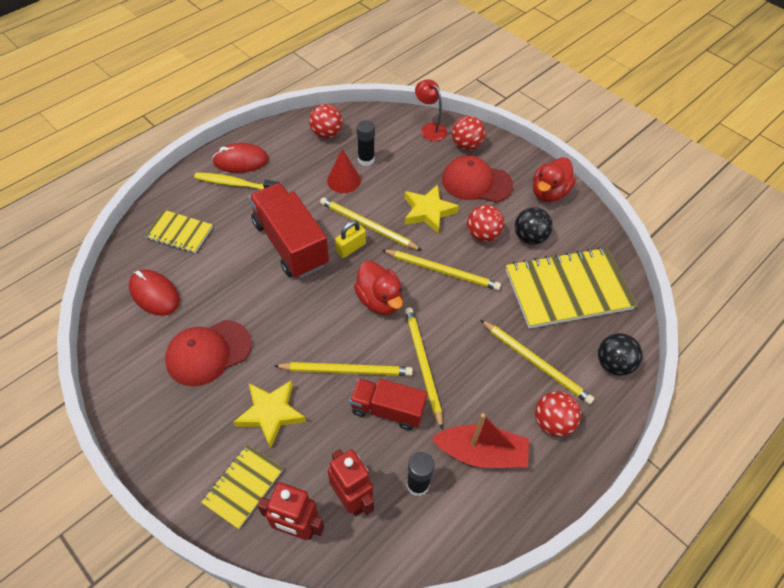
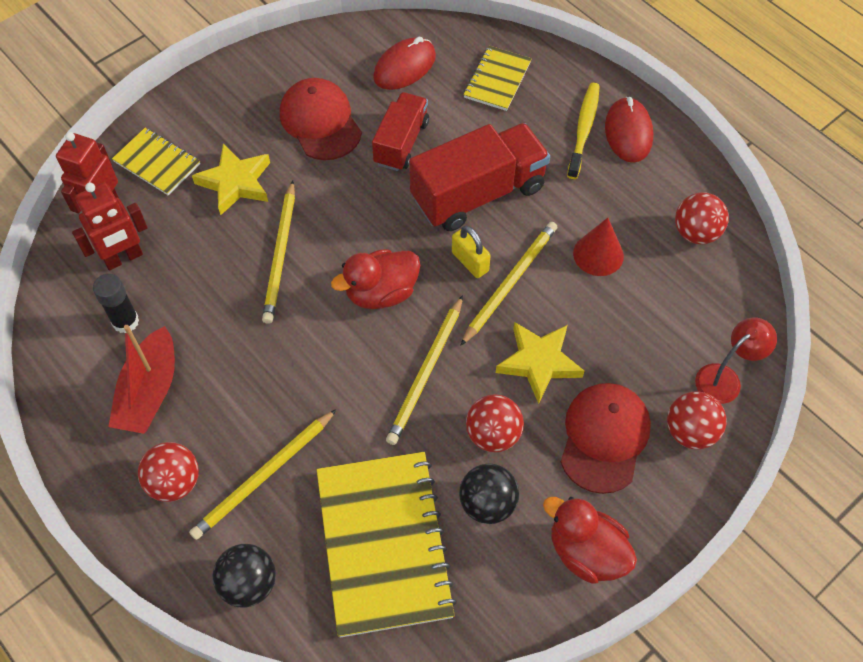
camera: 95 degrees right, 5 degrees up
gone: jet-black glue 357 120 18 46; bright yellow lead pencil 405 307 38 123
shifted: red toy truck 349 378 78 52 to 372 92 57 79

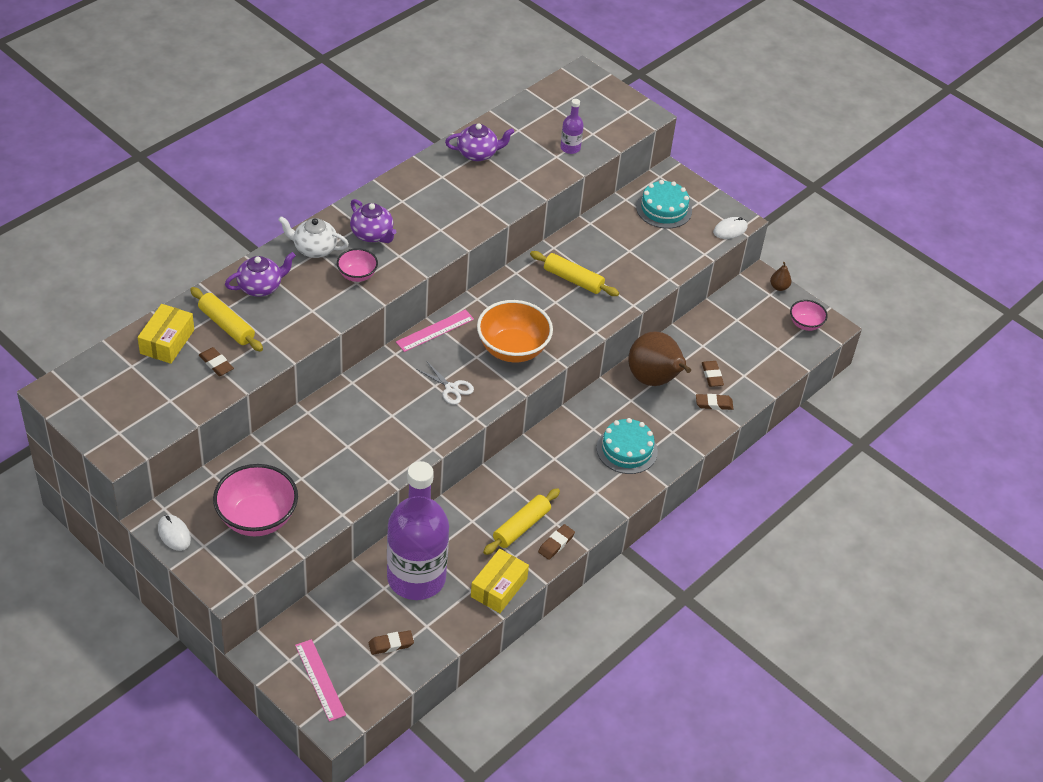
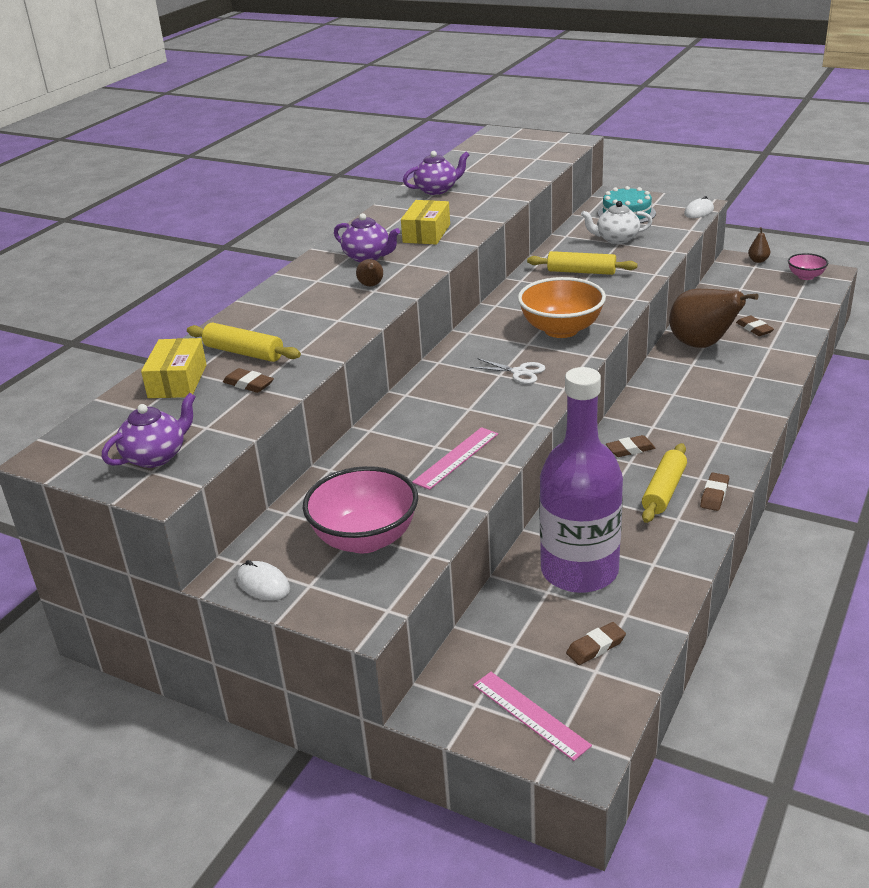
camera: 10 degrees left, 15 degrees down
gone: purple bottle 560 99 24 55; teal cake 597 418 61 56
shifted: snow-white tea pot 278 216 71 42 to 581 201 72 43; purple tea pot 225 252 71 45 to 102 393 94 75; rosy measuring stick 396 310 78 42 to 412 427 86 63; russet eraser 696 394 37 16 to 606 435 50 22; bright yellow parcel 471 549 58 64 to 401 200 49 45
swapped: rosy bowl 337 248 41 34 to russet pear 356 259 27 27

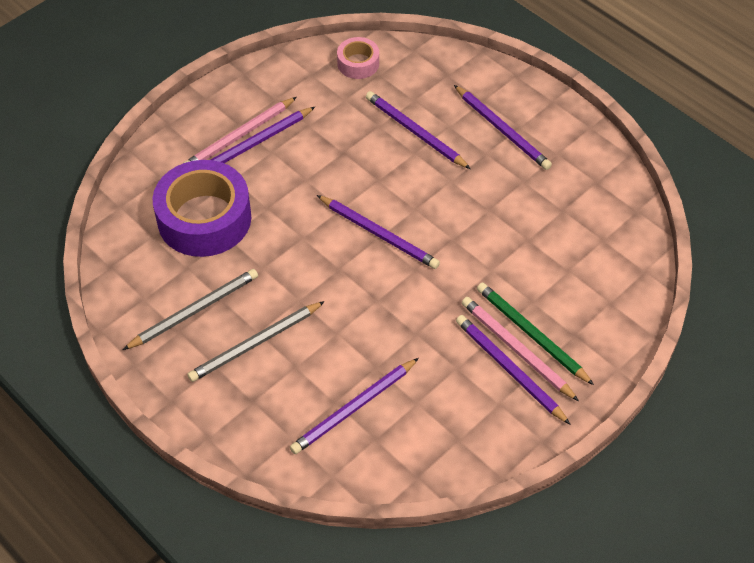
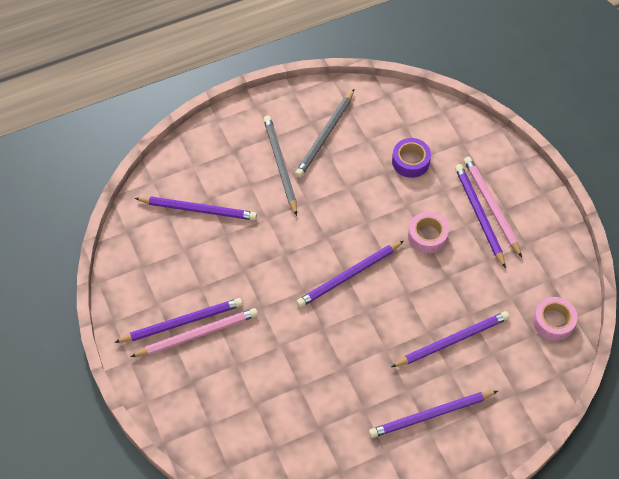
camera: 110 degrees right, 5 degrees up
gone: green lead pencil 477 283 117 102
new: rosy tape 408 212 41 42
rotated: ash-grey lead pencil 123 269 135 81 = 295 89 59 88 45 degrees clockwise; purple lead pencil 290 358 129 96 = 134 197 123 23 120 degrees clockwise
scaled: purple tape 153 160 98 97 = 392 138 39 40 x0.49

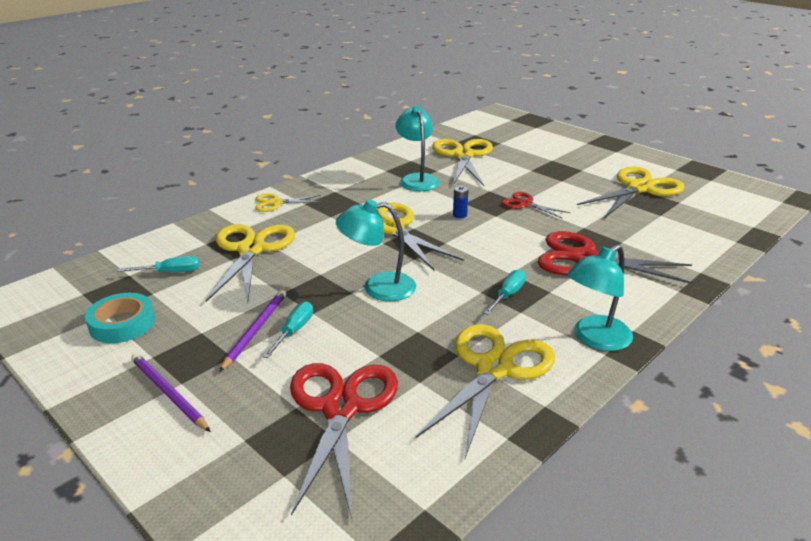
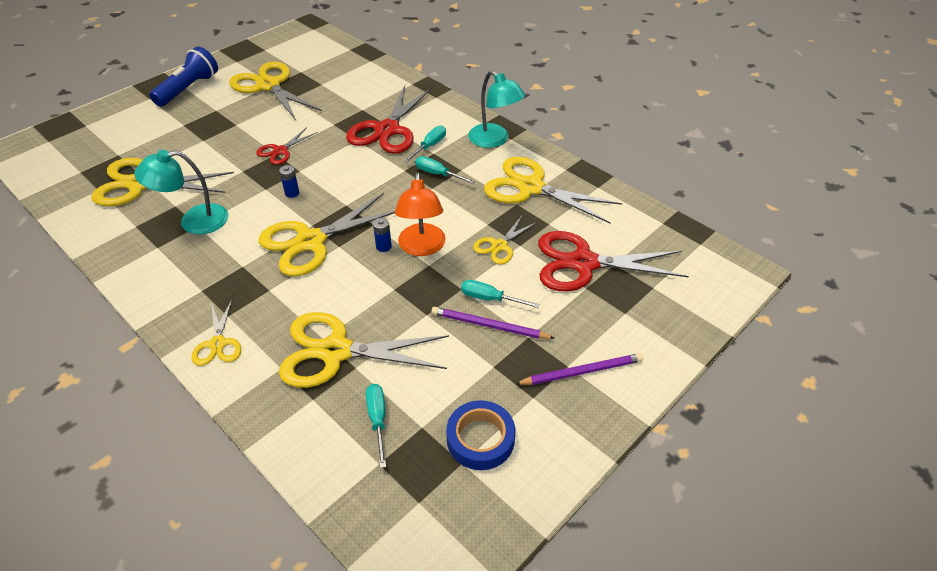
camera: 90 degrees left, 15 degrees up
new: cobalt flashlight 150 46 68 61; teal screwdriver 404 126 42 36; bright yellow scissors 473 216 64 49; cobalt power cell 373 218 19 34
repainted: teal lamp 336 199 80 102 to orange-coloured lamp 395 172 51 84; teal tape 85 293 70 50 to cobalt tape 446 400 69 70
rotated: purple lead pencil 131 353 80 79 = 515 353 128 32 150 degrees counterclockwise

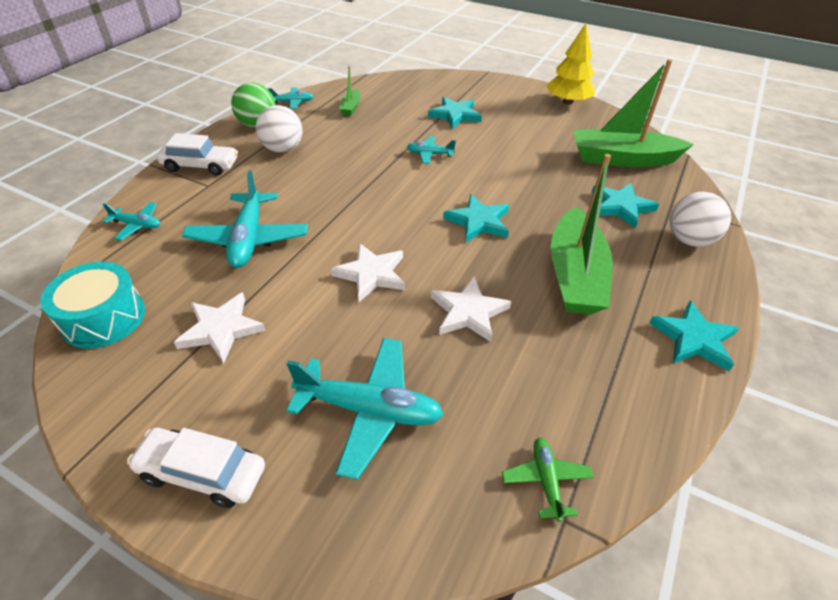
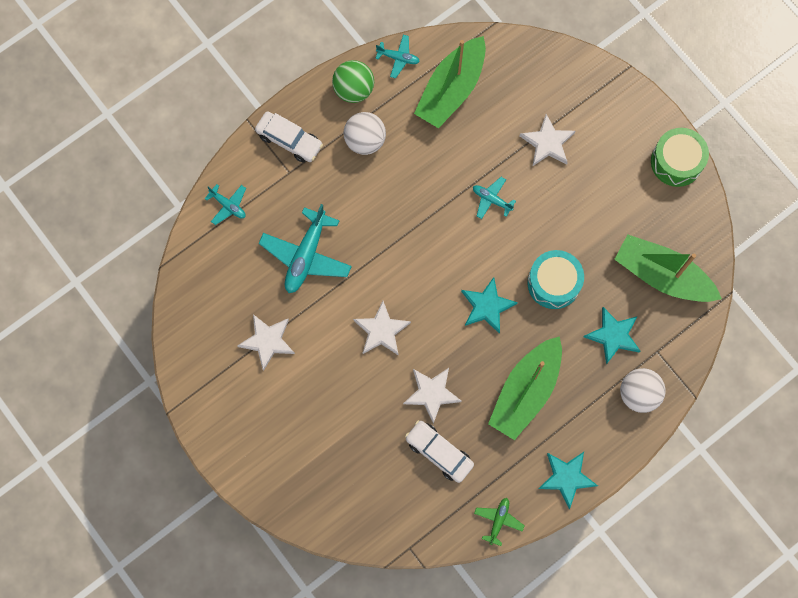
camera: 25 degrees right, 30 degrees up
gone: teal aeroplane 286 338 157 142
shifted: teal snare drum 40 261 105 88 to 527 250 57 59; snow-white toy car 127 428 138 80 to 405 420 69 63; green aeroplane 502 437 92 85 to 474 498 51 48
swapped: bright yellow tree 546 24 49 81 to green snare drum 651 128 58 59
repainted: teal star shape 428 97 54 32 to snow-white star shape 519 114 56 52
scaled: green boat 339 66 21 50 = 414 36 72 92 x2.23

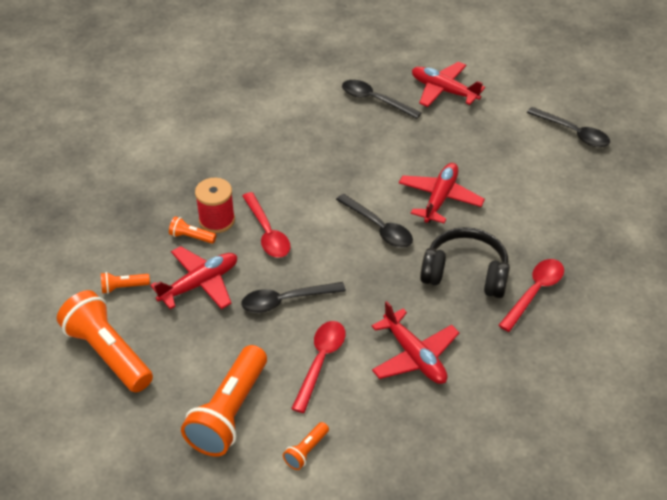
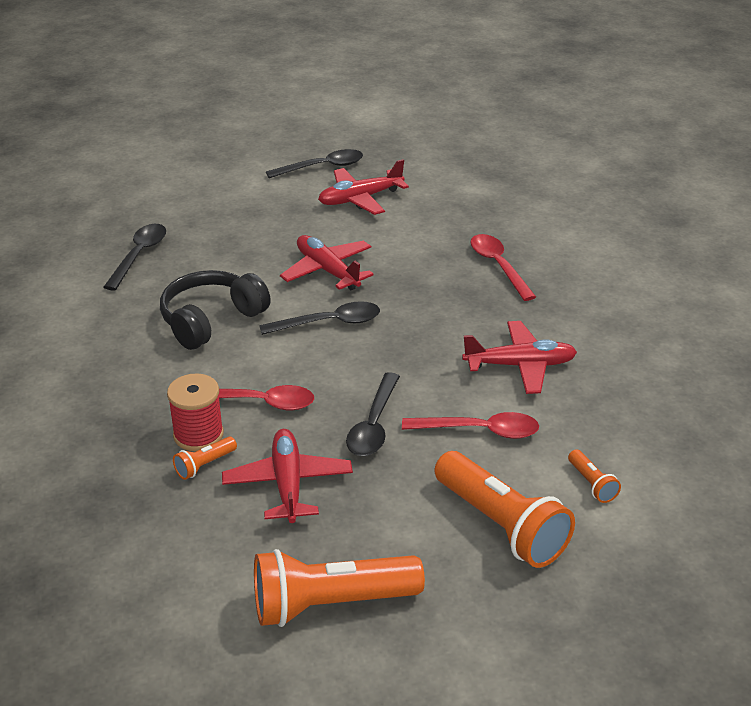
camera: 60 degrees left, 10 degrees down
gone: orange-coloured flashlight 101 272 49 22
shifted: red aeroplane 412 62 73 45 to 318 159 91 56; jet-black headset 420 227 90 71 to 160 270 111 80
rotated: jet-black spoon 342 80 80 39 = 104 224 62 67 135 degrees clockwise; red spoon 291 321 55 92 = 402 412 137 27 135 degrees clockwise

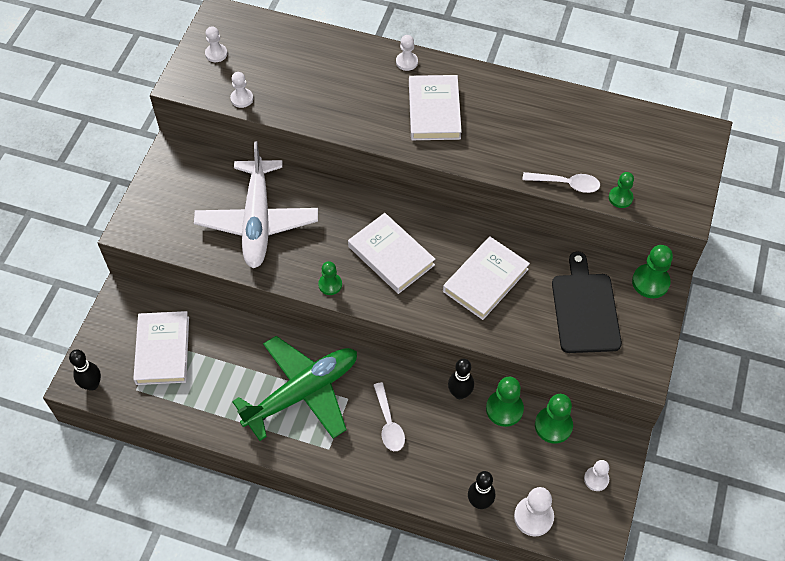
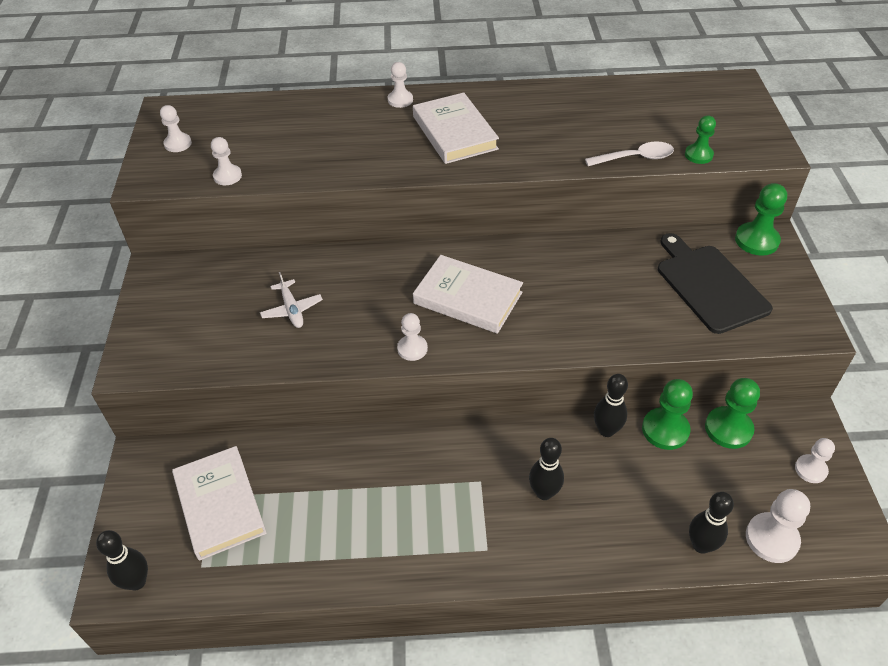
camera: 20 degrees left, 10 degrees down
gone: snow-white book 443 237 87 83; green aeroplane 232 336 125 105
swapped: snow-white spoon 373 382 32 69 to jet-black bowling pin 529 438 35 62
repainted: green pawn 318 261 24 34 to snow-white pawn 397 313 31 48
scaled: snow-white aeroplane 194 141 124 127 = 260 272 63 56 x0.40

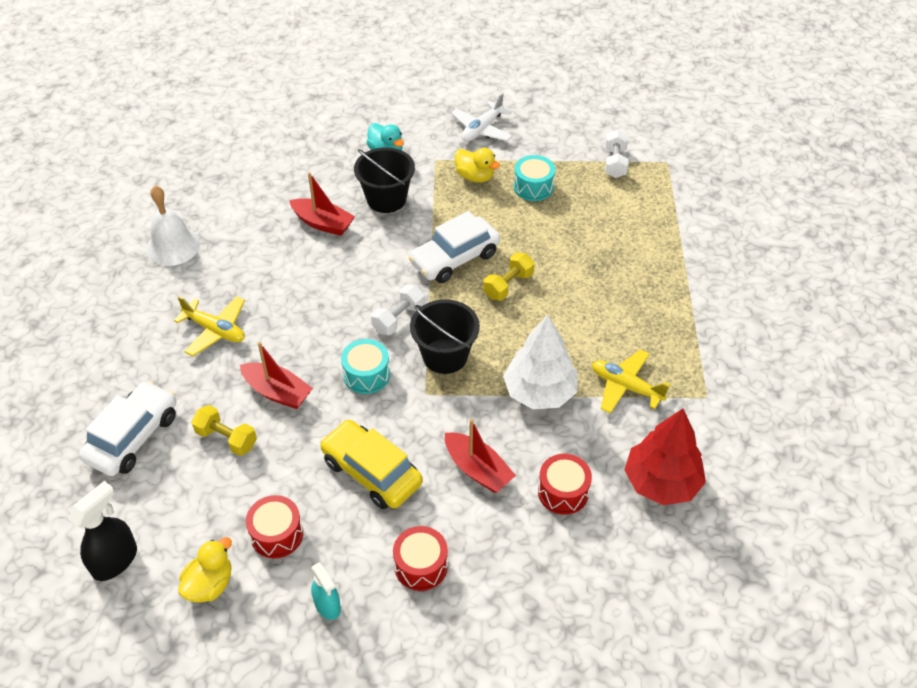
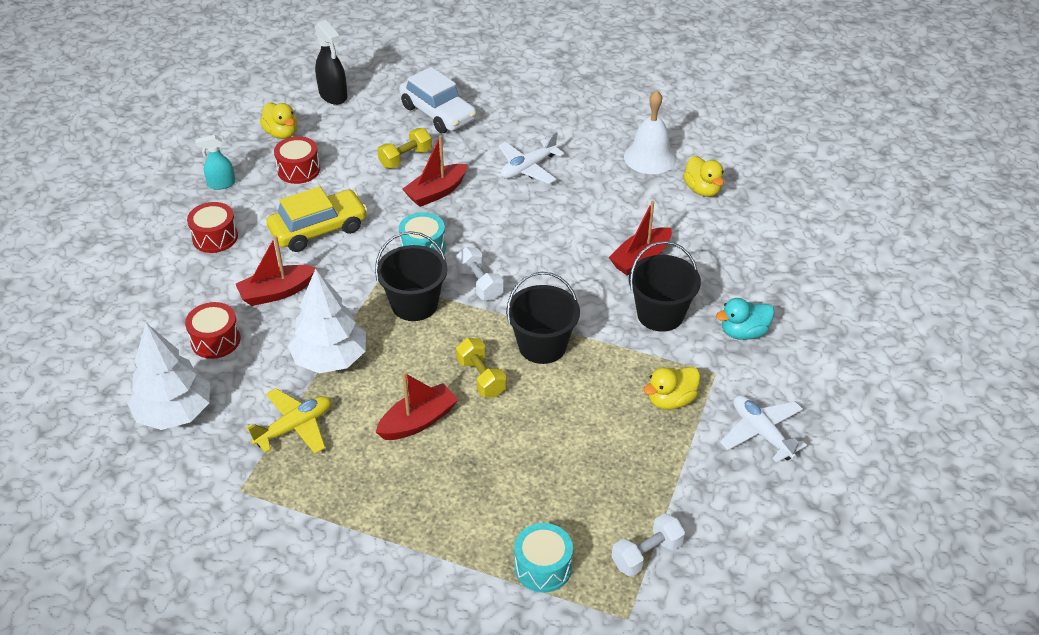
camera: 110 degrees right, 5 degrees down
new: bright yellow duck 683 156 41 41; red boat 376 372 82 68
shifted: teal snare drum 514 155 41 46 to 514 523 59 70
swapped: snow-white toy car 408 211 92 72 to jet-black pail 506 272 74 92
repainted: bright yellow aeroplane 174 296 71 60 to snow-white aeroplane 499 131 66 53; red tree 625 408 81 97 to snow-white tree 127 323 83 107
rotated: snow-white free weight 605 129 24 49 = 612 513 73 64 60 degrees counterclockwise

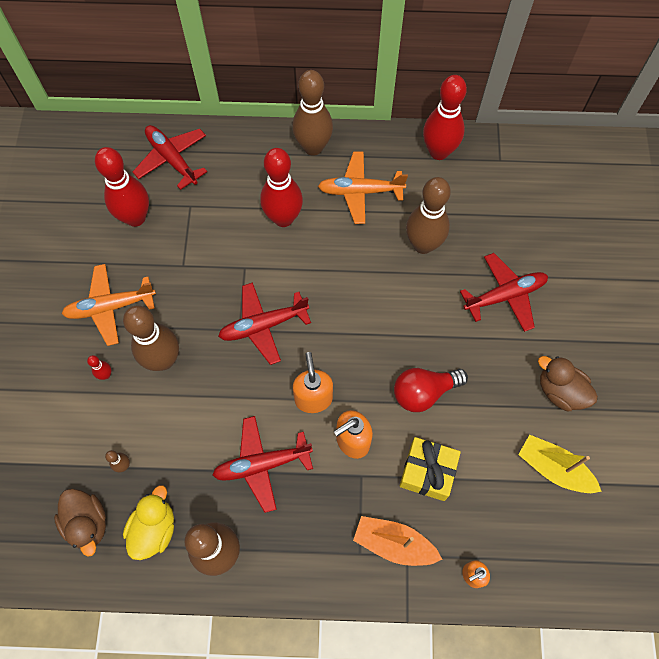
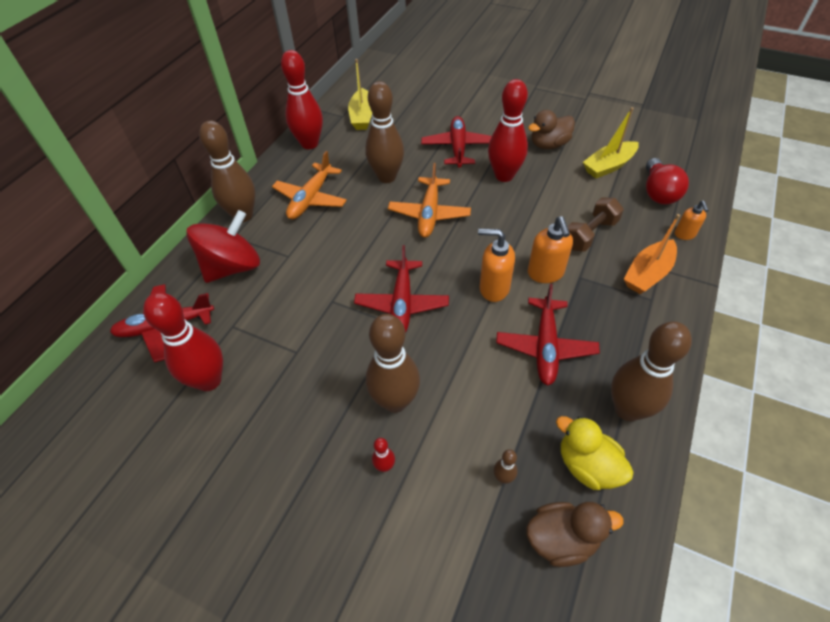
camera: 65 degrees left, 15 degrees down
new: bright yellow boat 348 59 24 71; red whirligig 187 210 73 73
shifted: red bowling pin 260 148 43 79 to 488 79 40 103; orange-coloured aeroplane 62 264 94 82 to 388 163 83 75; red bulb 394 368 74 44 to 646 158 43 47
swapped: bright yellow gift 399 437 62 64 to russet free weight 567 198 57 54

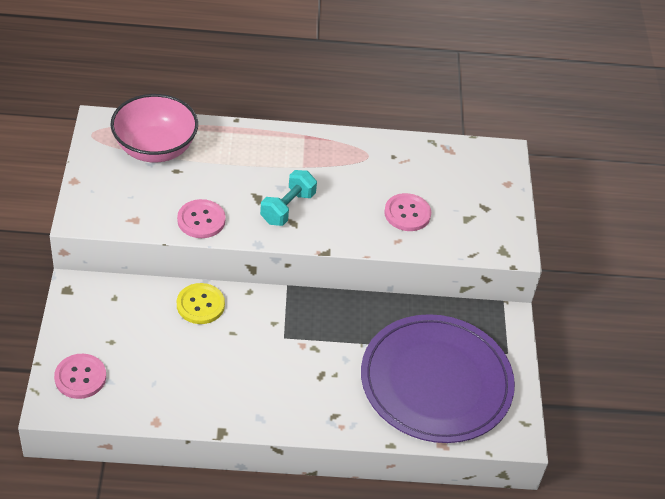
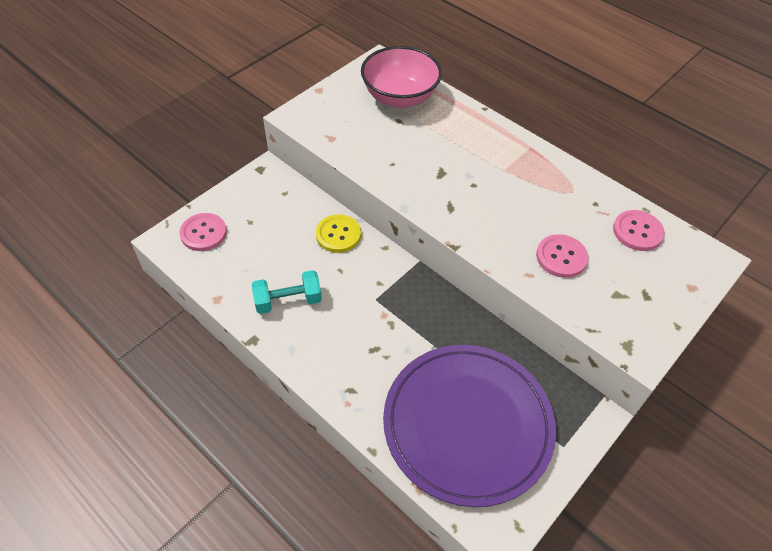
camera: 45 degrees right, 5 degrees up
shifted: teal free weight 260 170 57 56 to 252 270 70 44; rosy button 177 199 48 39 to 613 210 52 41

